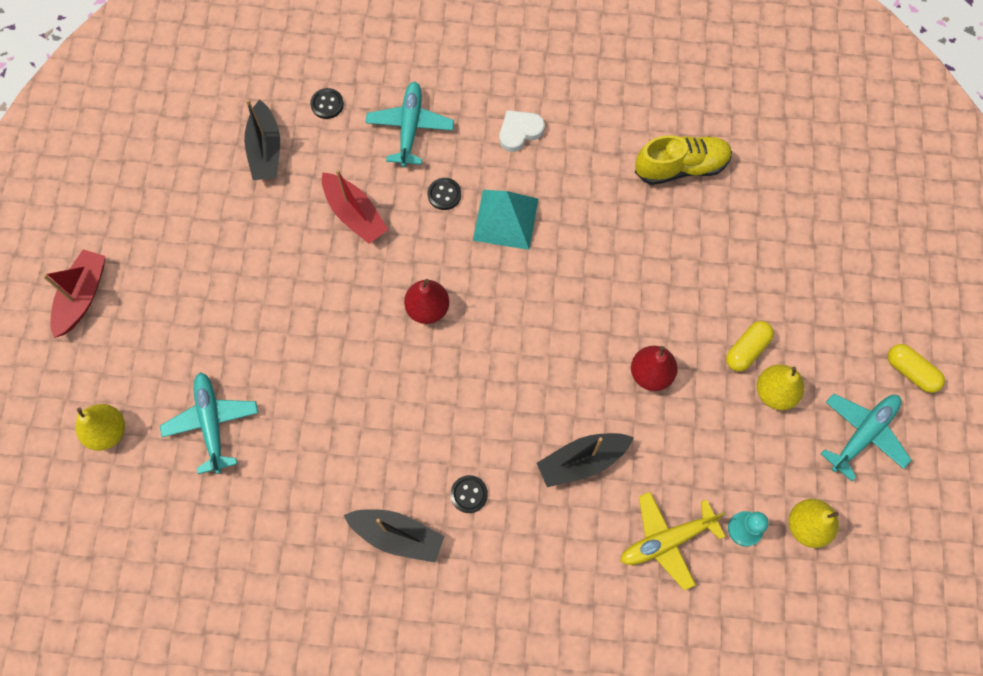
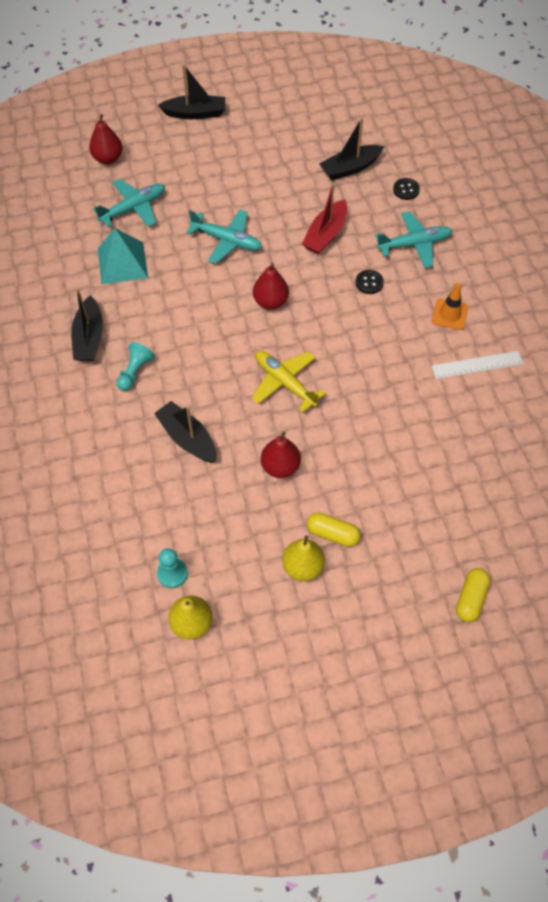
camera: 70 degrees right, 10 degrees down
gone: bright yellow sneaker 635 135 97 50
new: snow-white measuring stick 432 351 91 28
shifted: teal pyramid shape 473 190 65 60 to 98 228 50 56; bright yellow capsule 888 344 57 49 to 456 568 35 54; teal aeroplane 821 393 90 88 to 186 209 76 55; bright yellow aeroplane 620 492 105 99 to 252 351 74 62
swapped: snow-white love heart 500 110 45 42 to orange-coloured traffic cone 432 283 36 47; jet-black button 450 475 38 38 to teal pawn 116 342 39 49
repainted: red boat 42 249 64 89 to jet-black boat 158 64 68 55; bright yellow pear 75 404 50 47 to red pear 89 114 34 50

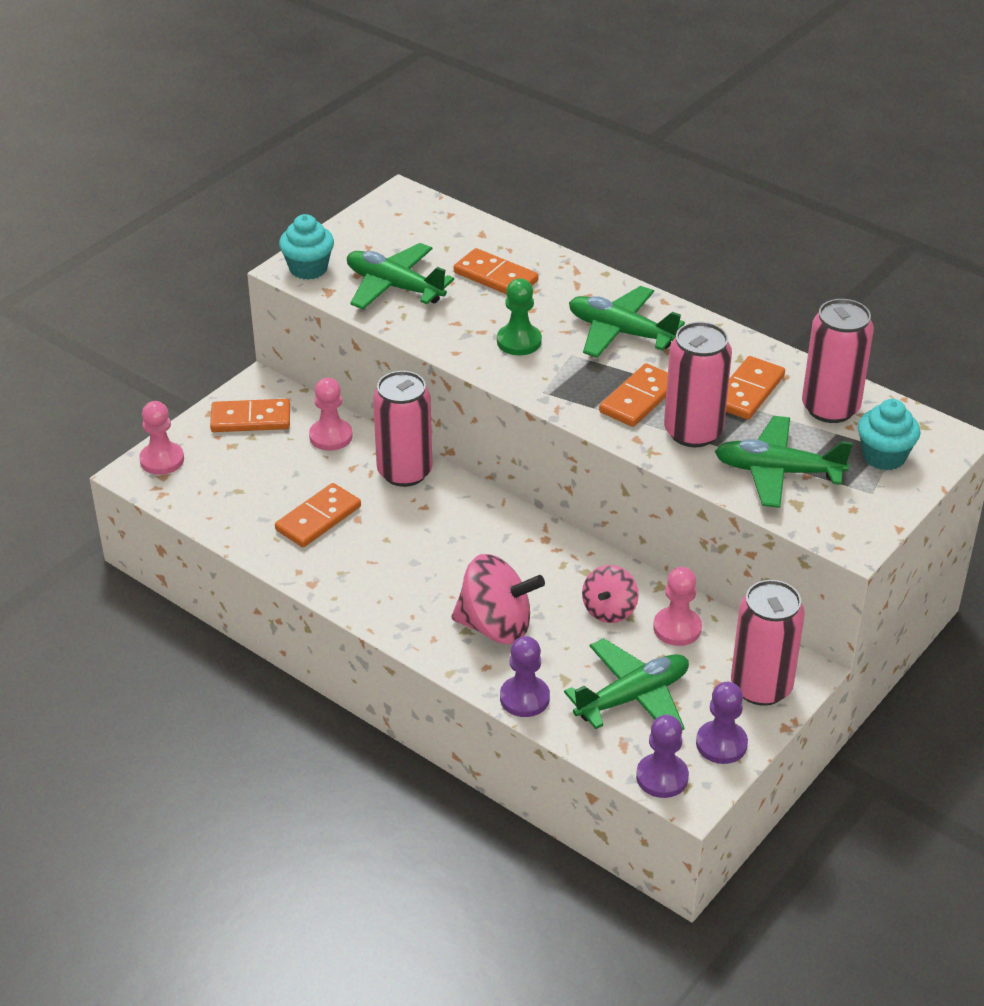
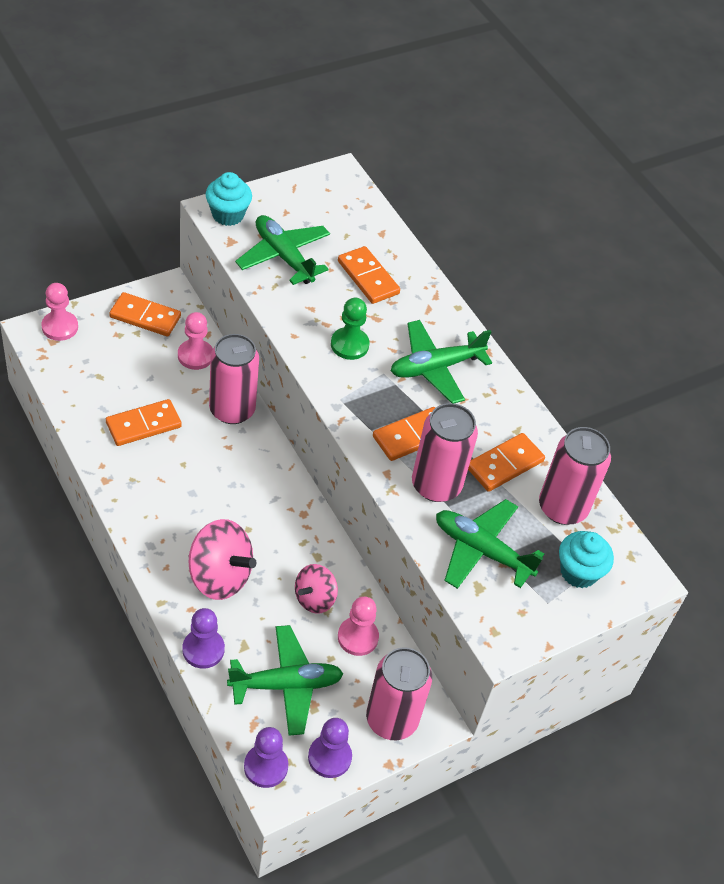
camera: 15 degrees right, 10 degrees up
rotated: green aeroplane 569 286 116 72 = 391 320 101 83 75 degrees counterclockwise

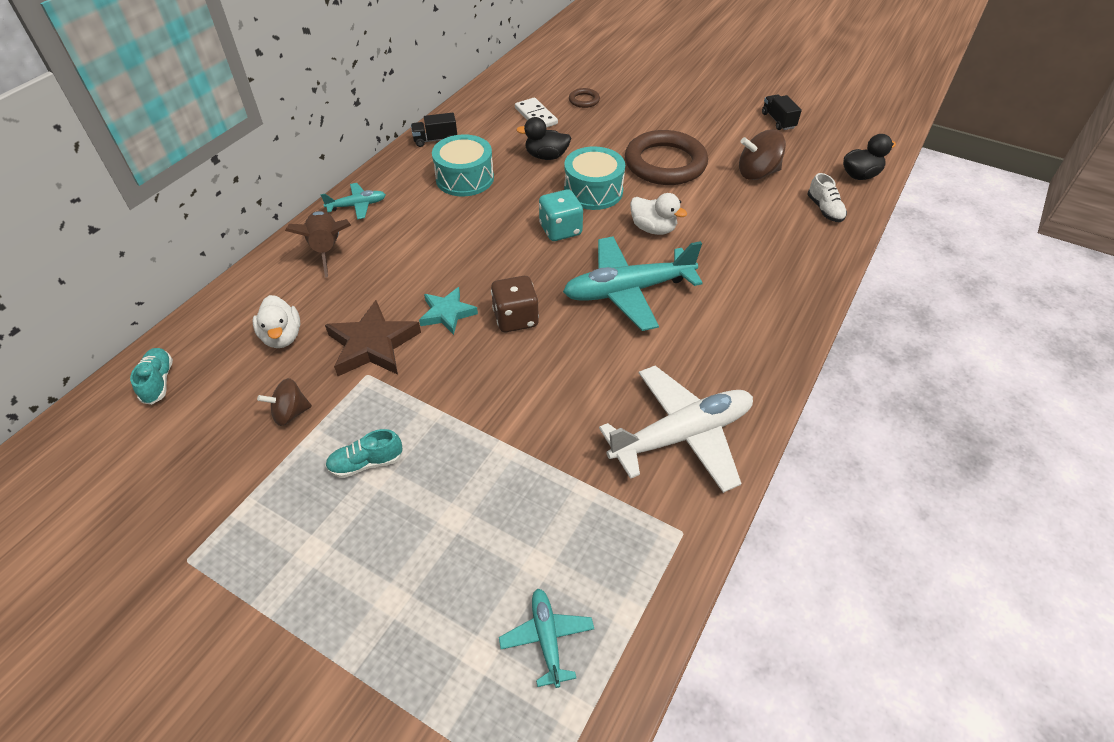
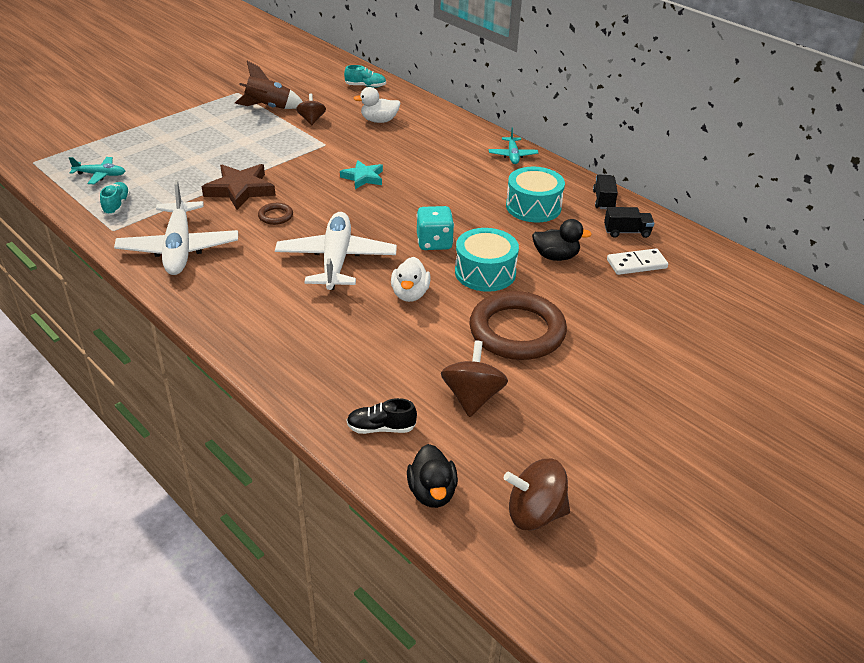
camera: 105 degrees right, 10 degrees down
gone: russet dice 491 276 48 56
new: russet whirligig 504 458 66 73
shifted: russet torus 569 88 31 20 to 258 203 35 22; jet-black toy truck 762 94 40 36 to 604 207 50 31; russet rocket 285 211 66 67 to 235 61 68 48; russet star shape 325 300 96 76 to 202 164 74 46; teal sneaker 325 429 78 49 to 100 182 30 34
repainted: snow-white sneaker 807 173 40 49 to jet-black sneaker 347 398 70 36; teal aeroplane 563 237 140 94 to snow-white aeroplane 275 212 122 78
rotated: jet-black duck 516 117 55 43 = 532 219 60 42 75 degrees clockwise; snow-white duck 630 193 57 42 = 391 257 40 45 45 degrees counterclockwise

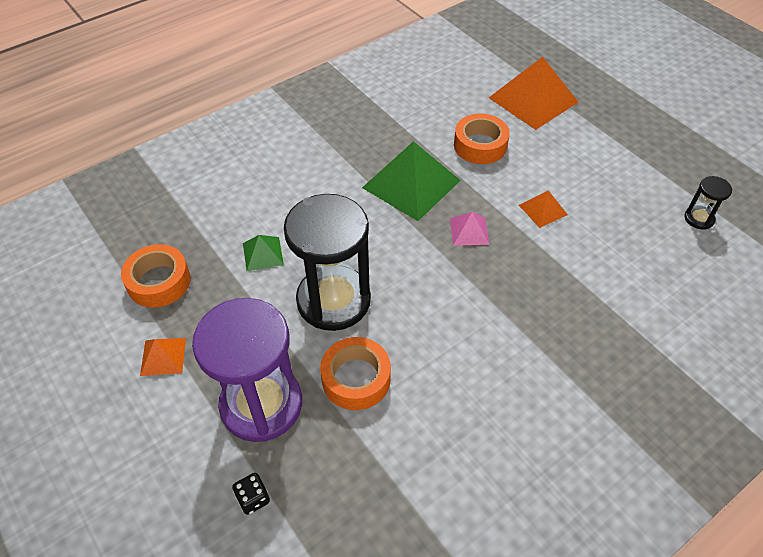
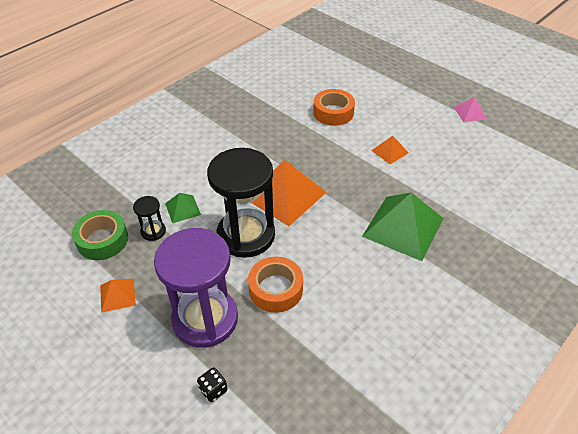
camera: 10 degrees left, 5 degrees down
shifted: orange-coloured pyramid shape 489 57 89 73 to 251 160 76 66; green pyramid shape 362 141 99 80 to 362 193 82 68; jet-black hourglass 684 176 48 53 to 133 196 33 45; rosy pyramid shape 450 212 40 34 to 454 97 33 25
repainted: orange-coloured tape 121 244 70 64 to green tape 72 210 56 50

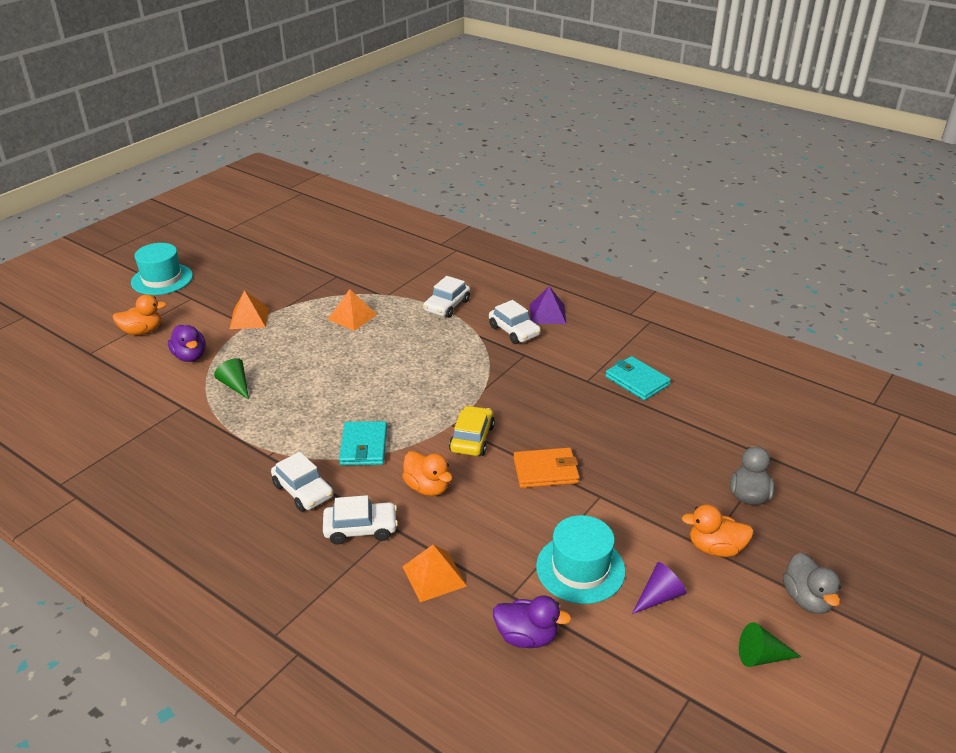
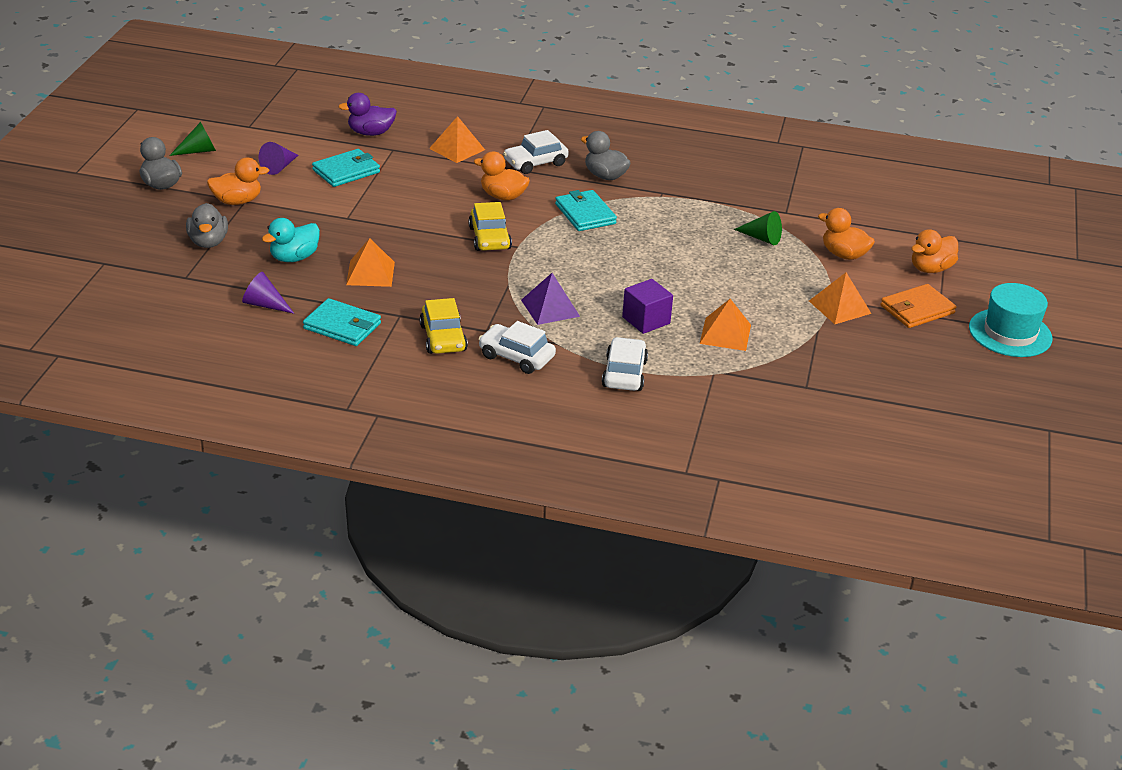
camera: 155 degrees right, 0 degrees up
new: teal duck 262 218 58 44; orange-coloured pyramid shape 346 238 49 49; purple solid cone 242 272 52 42; purple solid cube 622 279 51 55; bright yellow toy car 419 298 49 56
shifted: purple pyramid shape 530 286 36 38 to 521 273 59 52; orange-coloured wallet 514 448 65 40 to 881 284 75 44
swapped: snow-white toy car 271 452 63 60 to ash-grey duck 581 131 50 49; teal tall hat 536 515 90 89 to teal wallet 312 149 68 38
repainted: purple duck 168 325 38 37 to orange-coloured duck 818 208 57 52

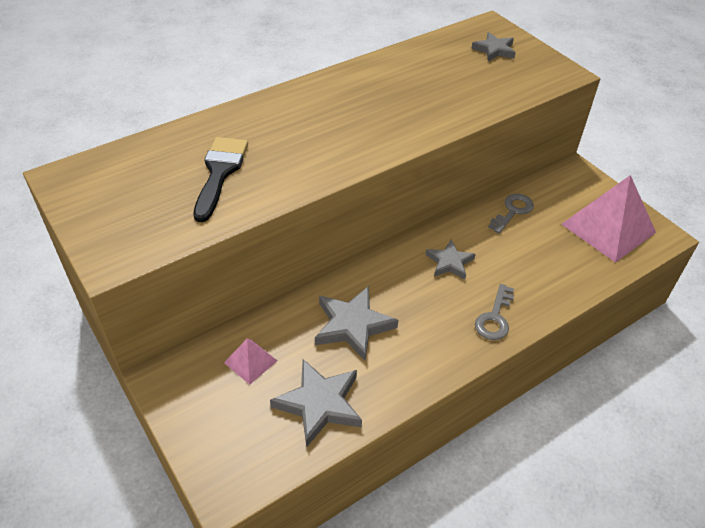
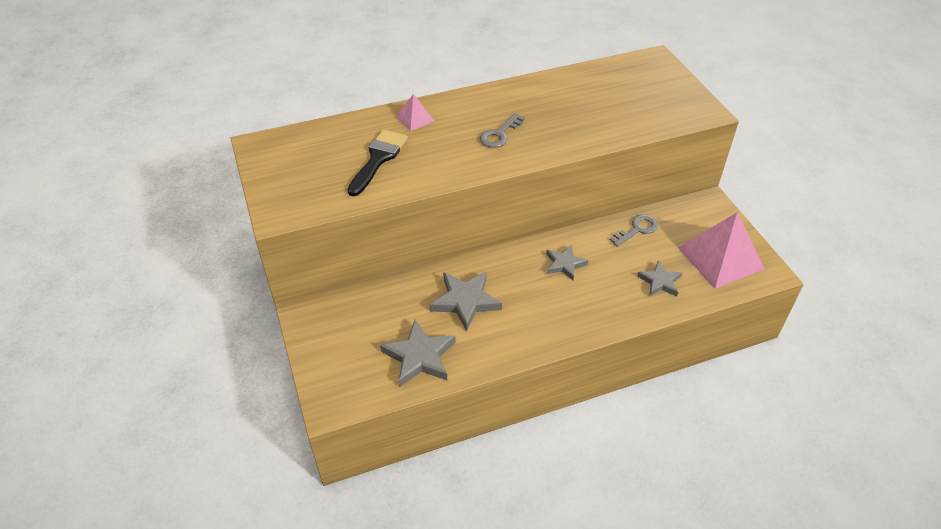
camera: 15 degrees right, 0 degrees up
shifted: ash-grey star shape 471 32 45 30 to 637 261 45 35; ash-grey door key 475 284 39 56 to 480 113 45 35; rosy pyramid shape 224 338 54 47 to 395 94 39 37

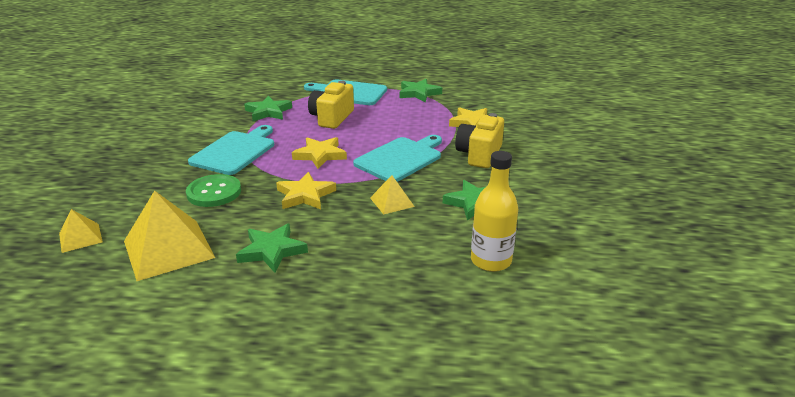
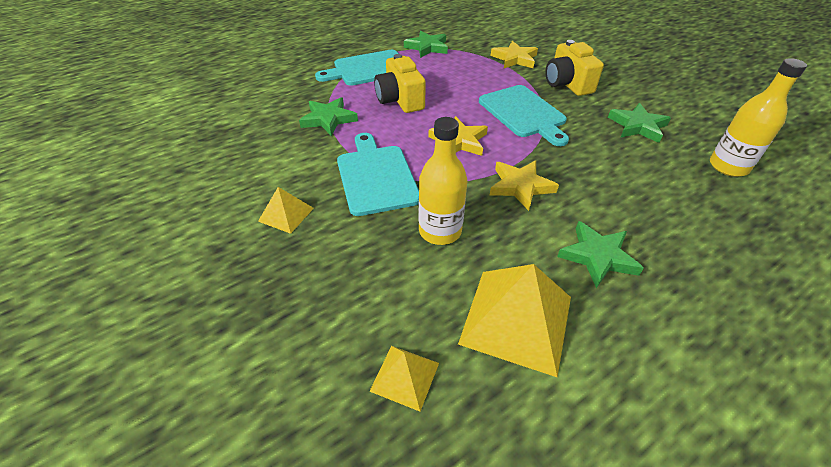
camera: 40 degrees left, 15 degrees up
shifted: bright yellow pyramid shape 370 175 45 40 to 258 187 56 47
swapped: green button 186 174 55 33 to bright yellow bottle 418 117 49 128
rotated: teal chopping board 353 135 89 47 = 479 85 90 61 150 degrees clockwise

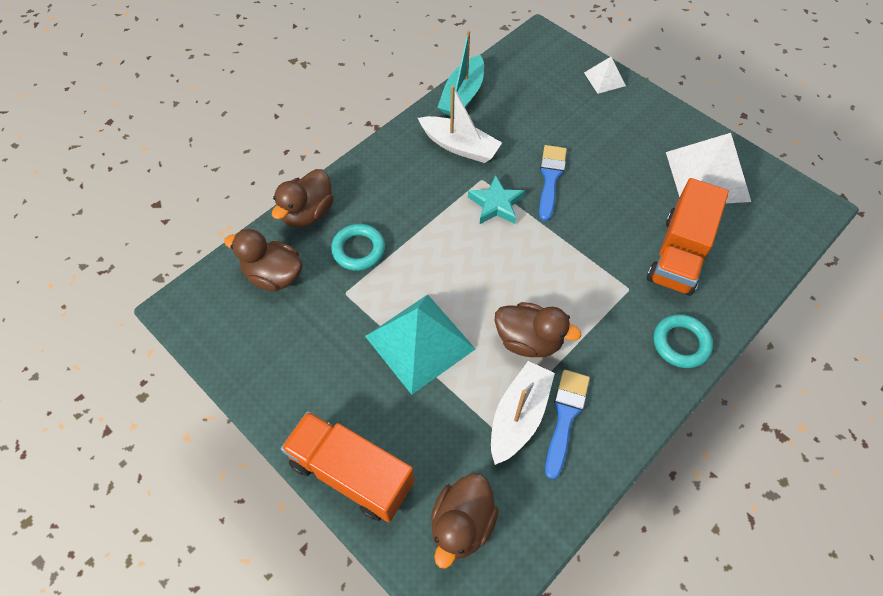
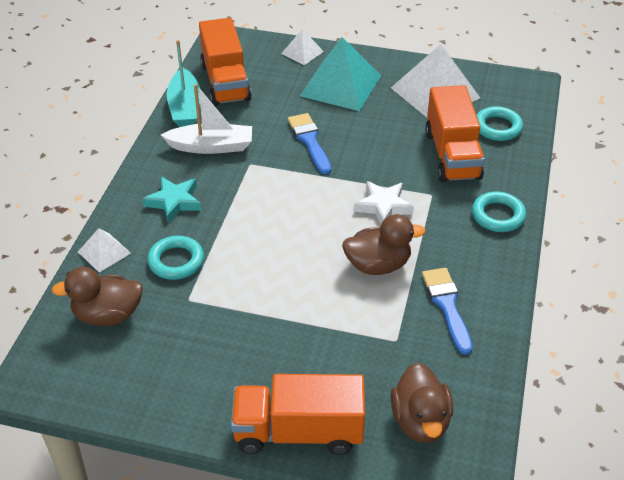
camera: 30 degrees left, 15 degrees down
gone: snow-white boat 491 361 64 104
new: orange-coloured toy truck 199 18 53 88; teal torus 477 106 46 35; snow-white star shape 354 181 60 43
shifted: teal star shape 468 175 57 49 to 143 177 59 46; teal pyramid shape 365 294 110 101 to 300 37 81 74
swapped: russet duck 272 169 62 59 to snow-white pyramid shape 78 228 53 45

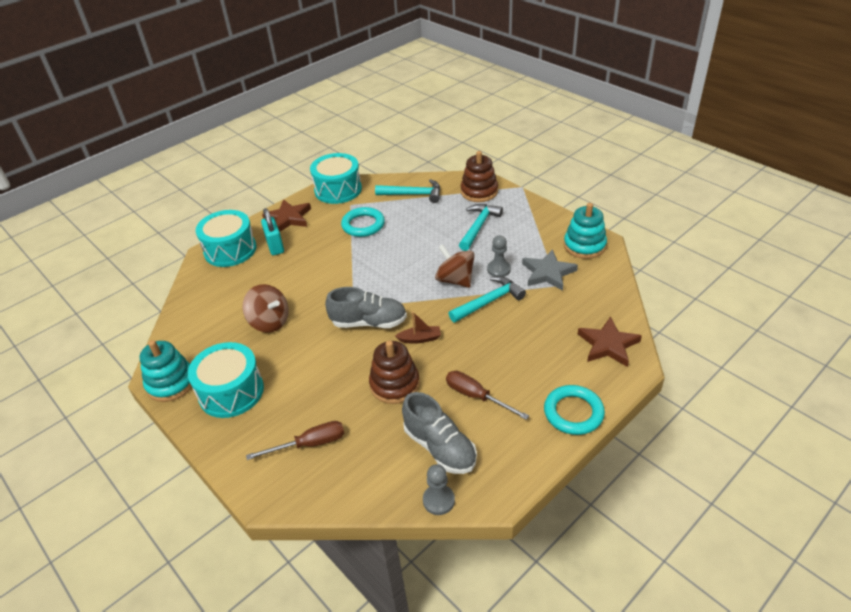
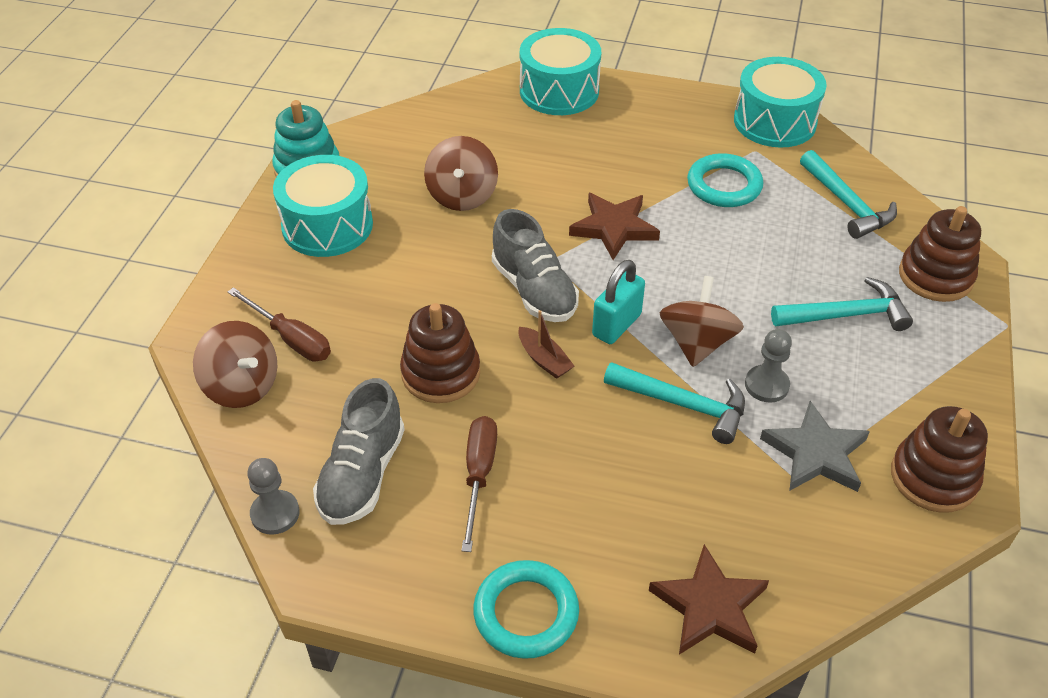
camera: 55 degrees right, 5 degrees up
new: russet whirligig 193 321 84 87
shifted: russet star shape 262 199 49 33 to 569 193 91 67; teal padlock 261 208 23 47 to 592 260 53 84
repainted: teal ring stacker 564 203 43 56 to russet ring stacker 891 406 97 107

